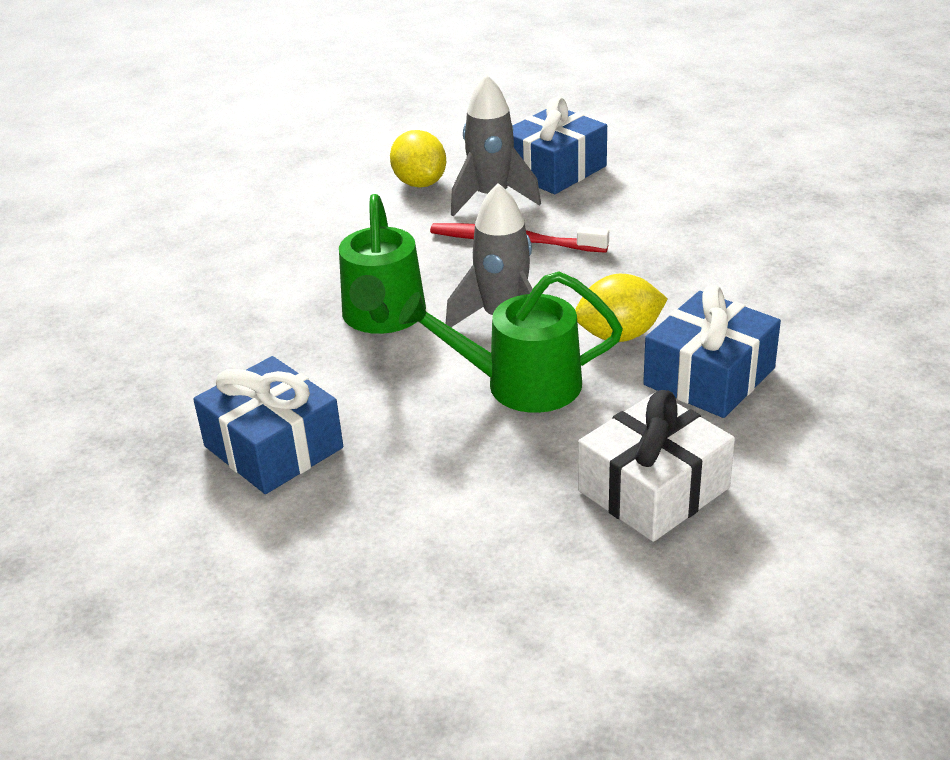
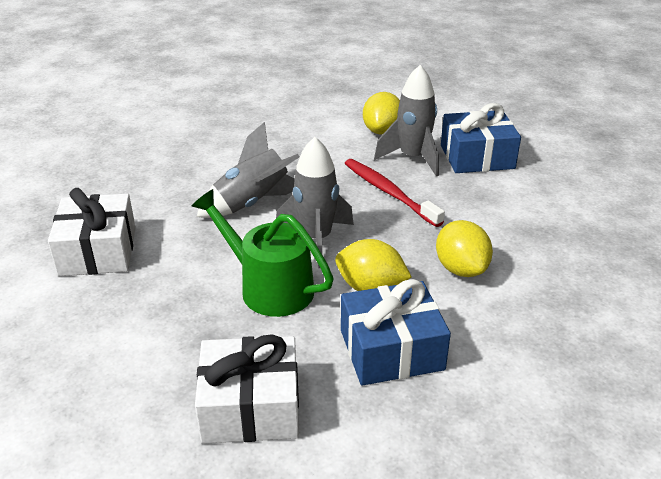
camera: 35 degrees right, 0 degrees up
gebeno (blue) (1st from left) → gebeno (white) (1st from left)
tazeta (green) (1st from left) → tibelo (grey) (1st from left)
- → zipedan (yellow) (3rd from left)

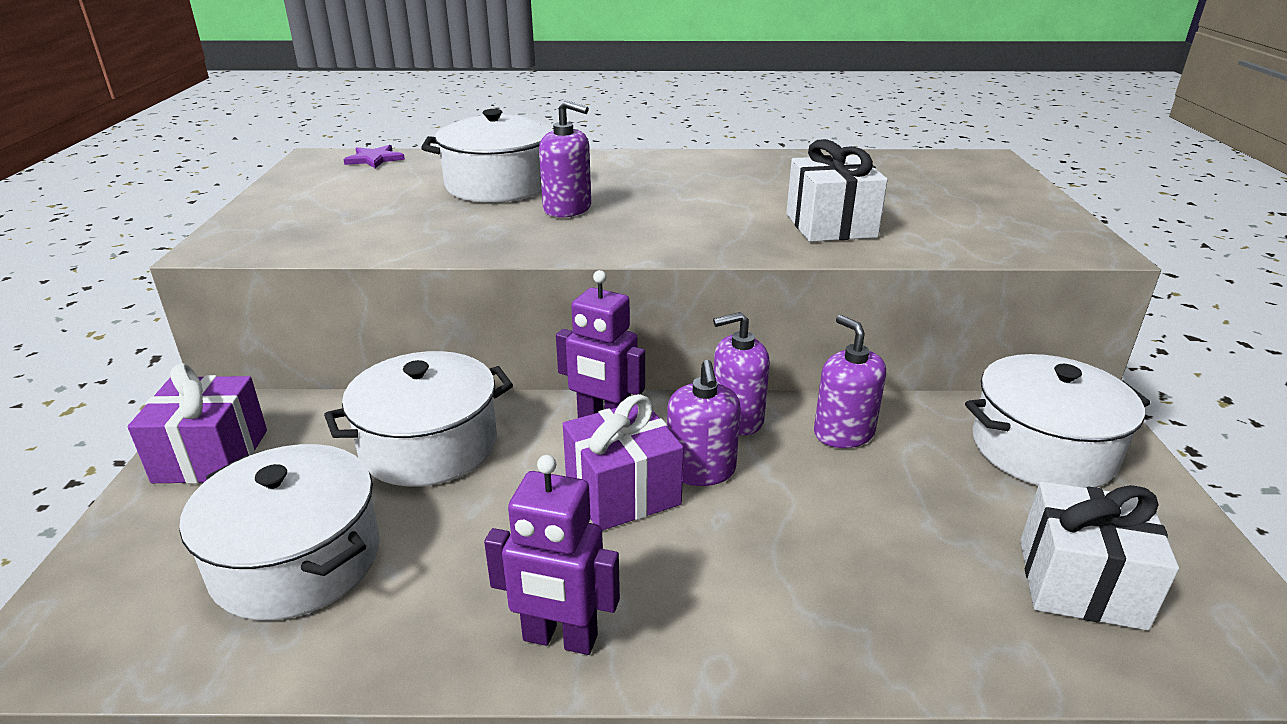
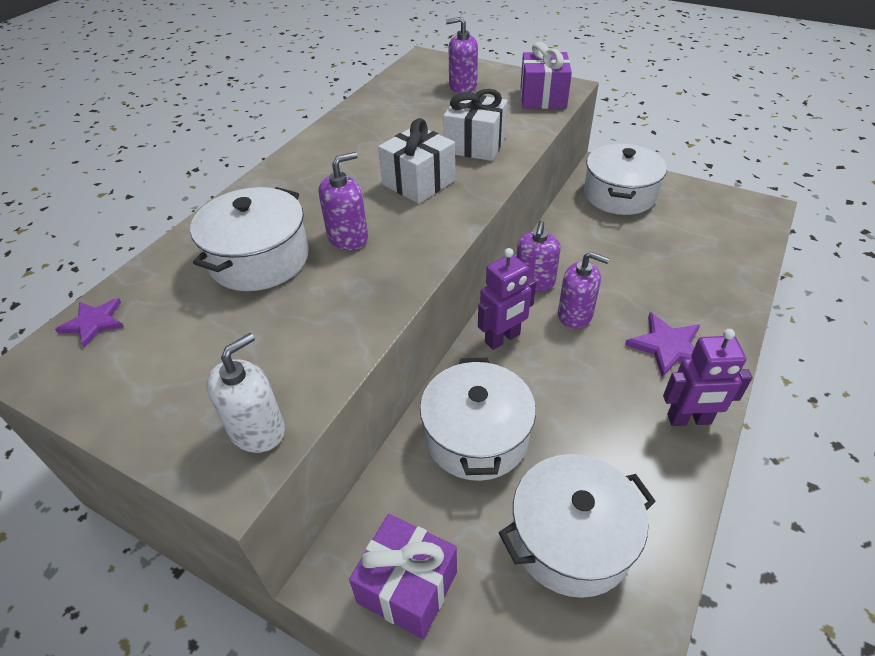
camera: 60 degrees left, 15 degrees up
- → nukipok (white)
gebeno (white) (2nd from left in the first image) → gebeno (white) (1st from left), moved
nukipok (purple) (4th from left in the first image) → nukipok (purple) (2nd from left), moved
gebeno (purple) (2nd from left), moved
- → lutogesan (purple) (2nd from left)
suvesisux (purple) (1st from left in the first image) → suvesisux (purple) (2nd from left), 45 degrees clockwise

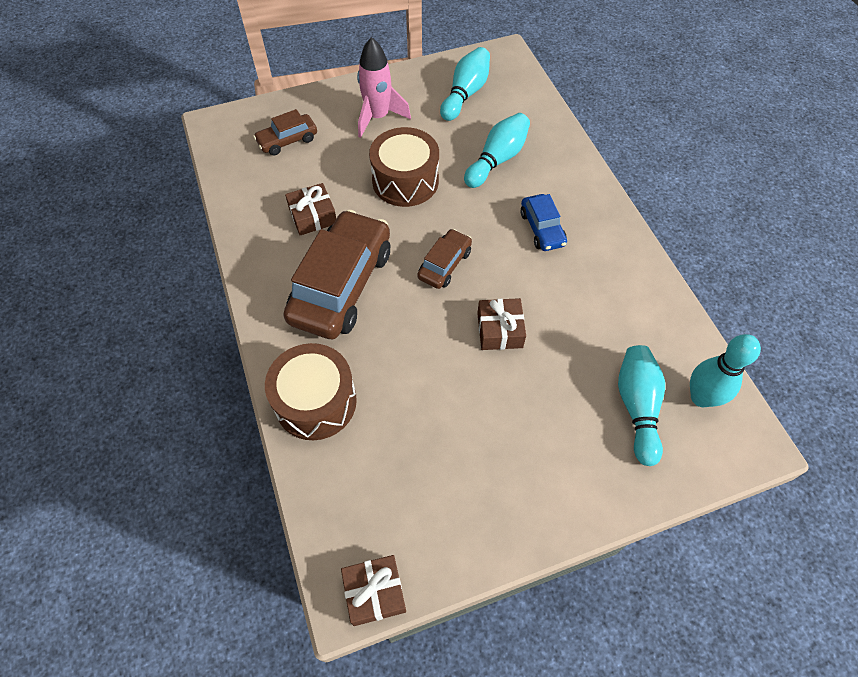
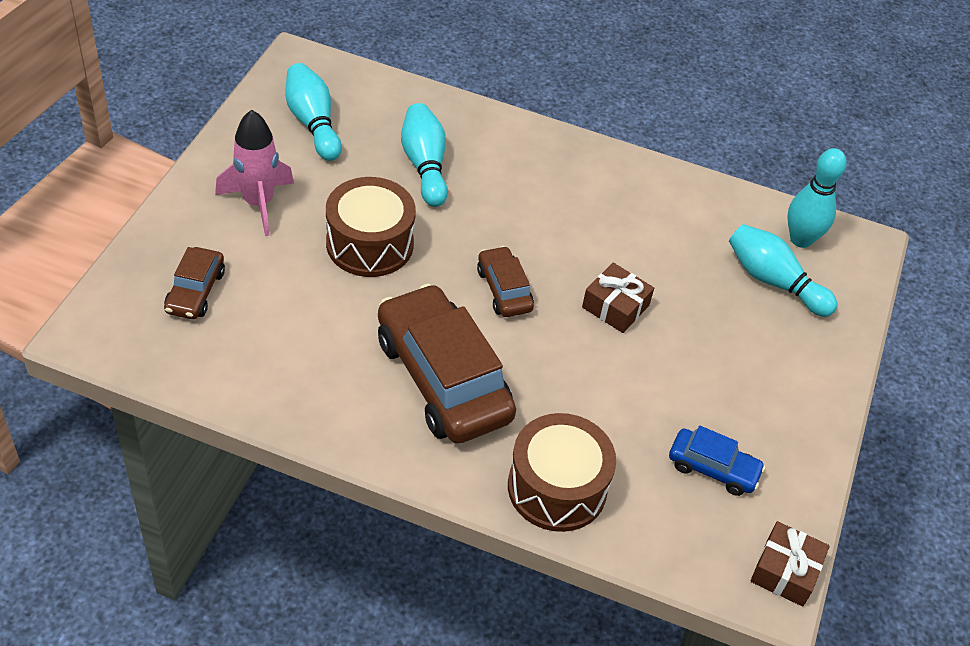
camera: 55 degrees left, 10 degrees down
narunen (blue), moved
gebeno (brown) (1st from left) → -

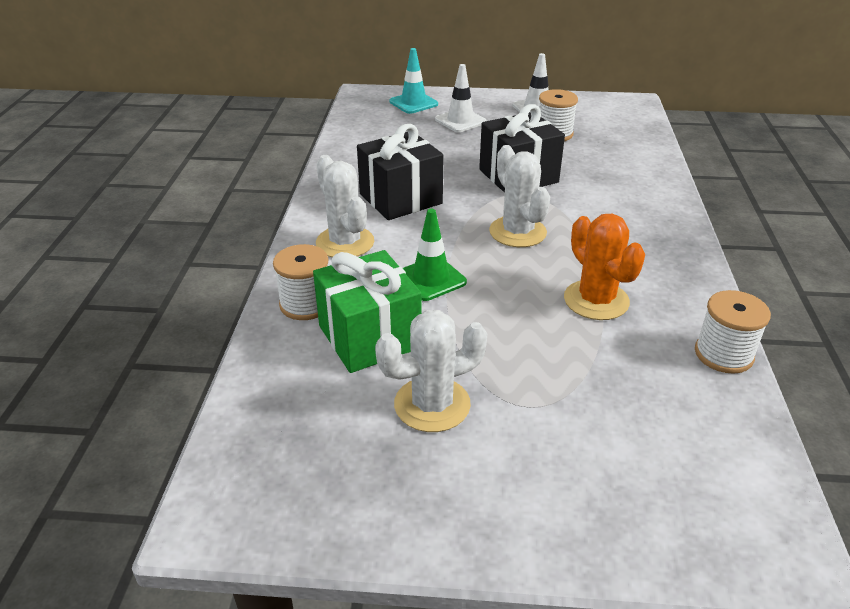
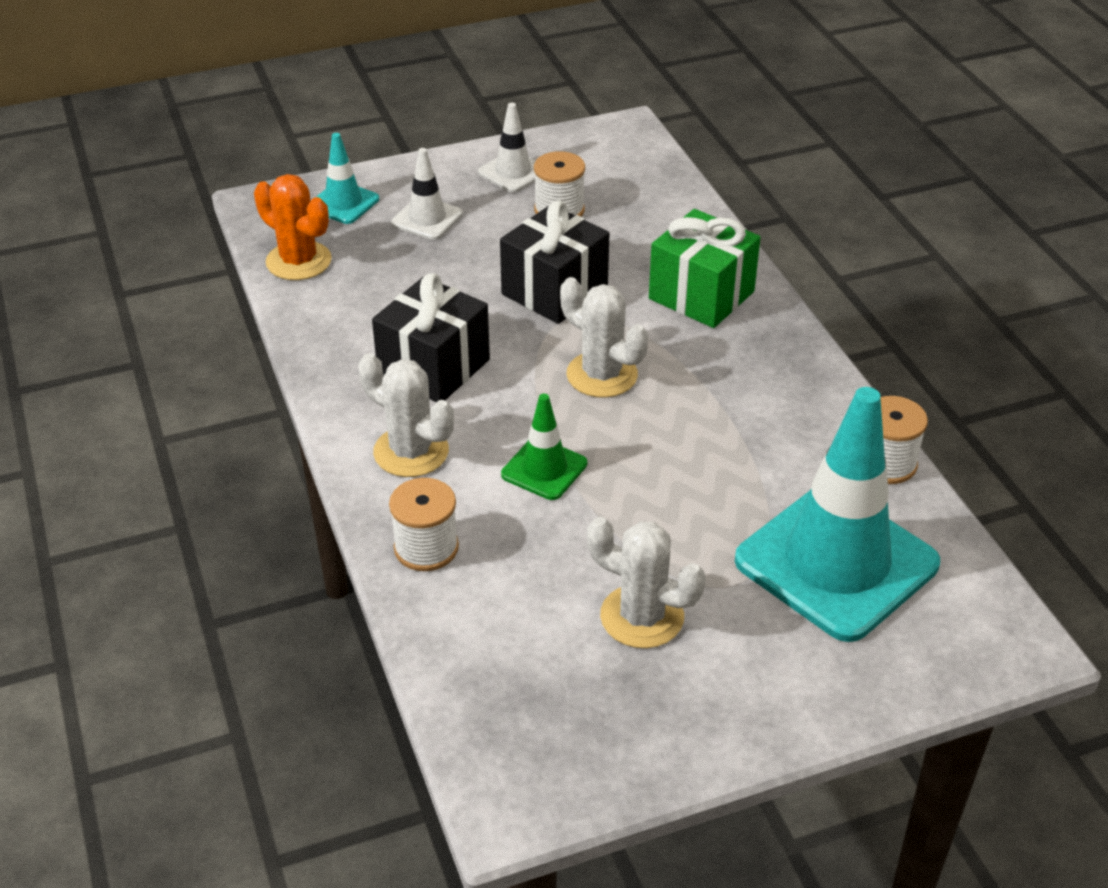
camera: 25 degrees left, 5 degrees up
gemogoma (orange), moved
gemogoma (white) (2nd from left in the first image) → gemogoma (white) (3rd from left), 75 degrees clockwise
gebeno (green), moved
- → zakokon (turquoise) (2nd from left)

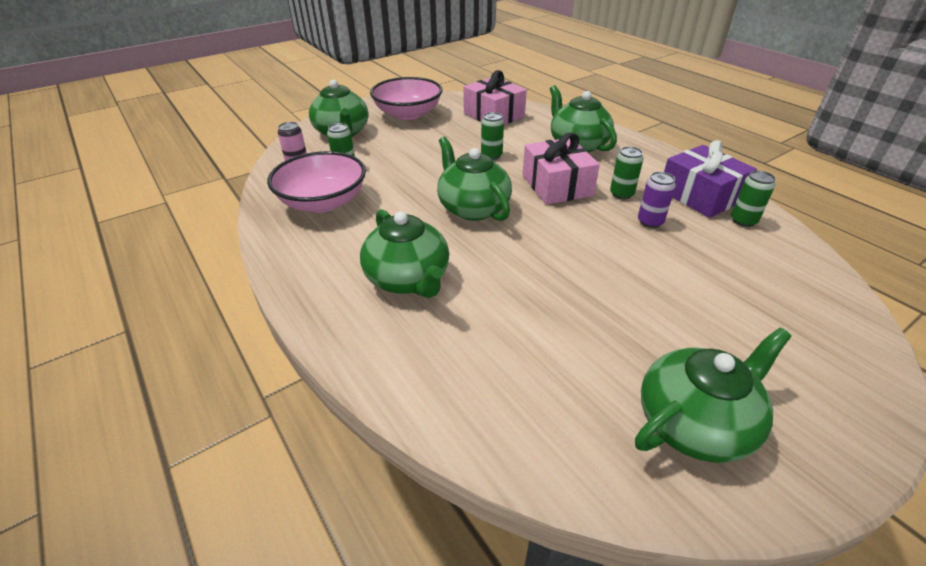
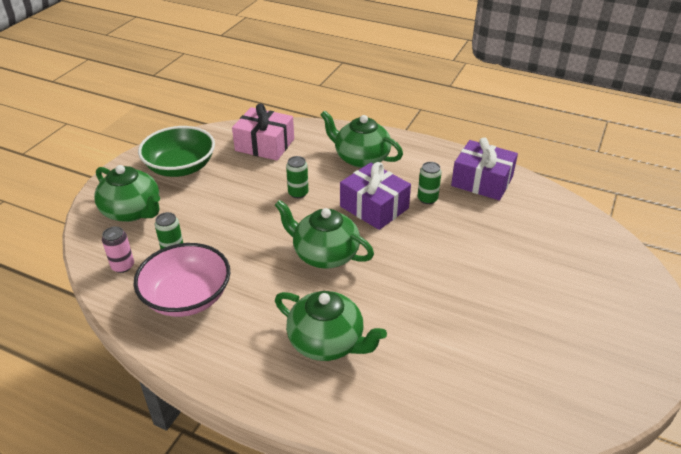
camera: 30 degrees left, 0 degrees up
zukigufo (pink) (2nd from left) → zukigufo (green)
gebeno (pink) (2nd from left) → gebeno (purple) (1st from left)
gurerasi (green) (5th from left) → -
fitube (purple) → -
fitube (green) (4th from left) → -

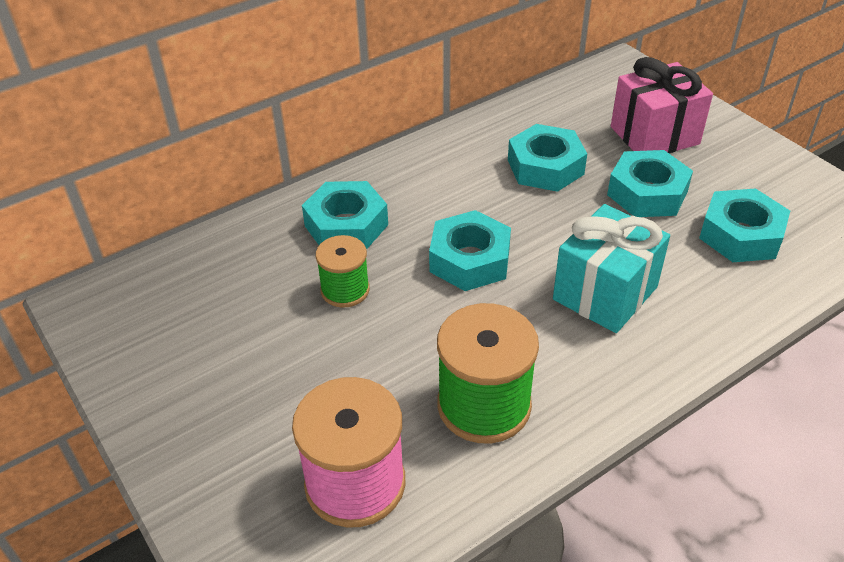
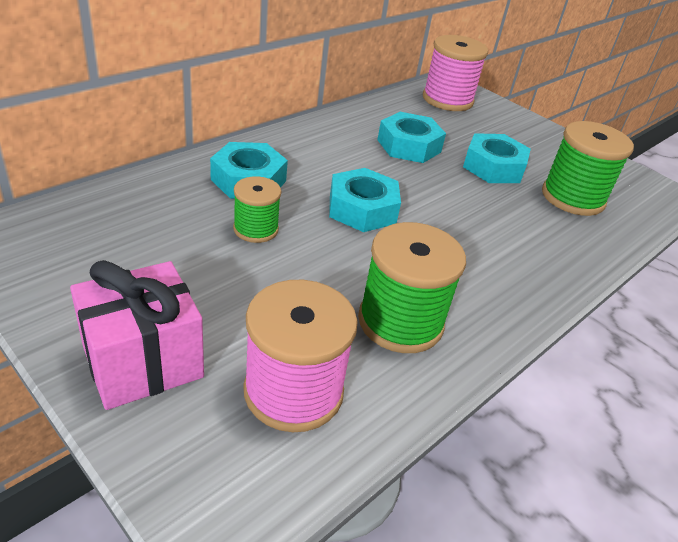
camera: 15 degrees left, 5 degrees down
gebeno (pink), moved
- → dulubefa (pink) (2nd from left)
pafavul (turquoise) (5th from left) → dulubefa (green) (3rd from left)
gebeno (turquoise) → -

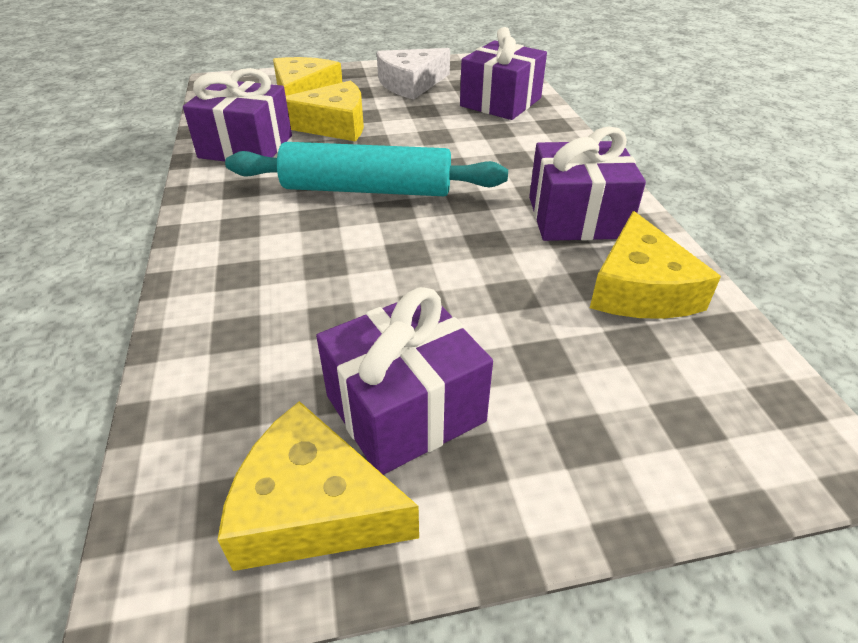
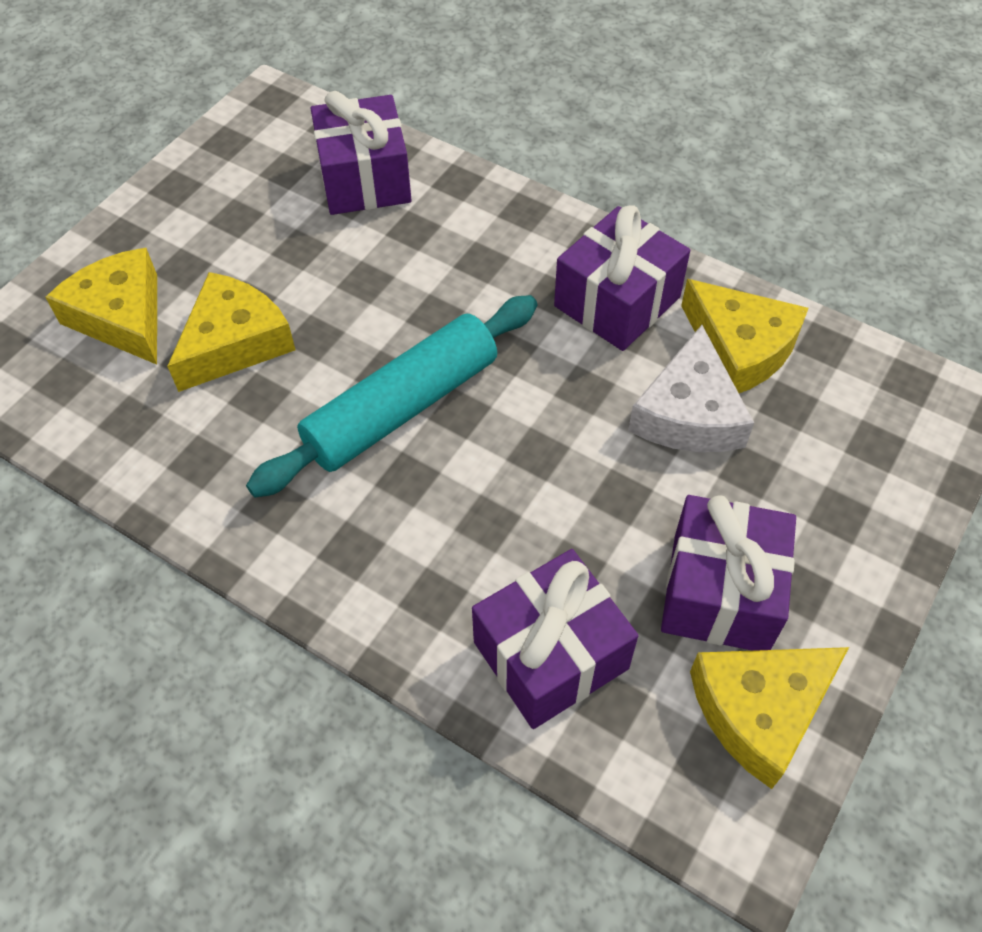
camera: 45 degrees left, 15 degrees up
gebeno (purple) (1st from left in the first image) → gebeno (purple) (2nd from left), moved
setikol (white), moved

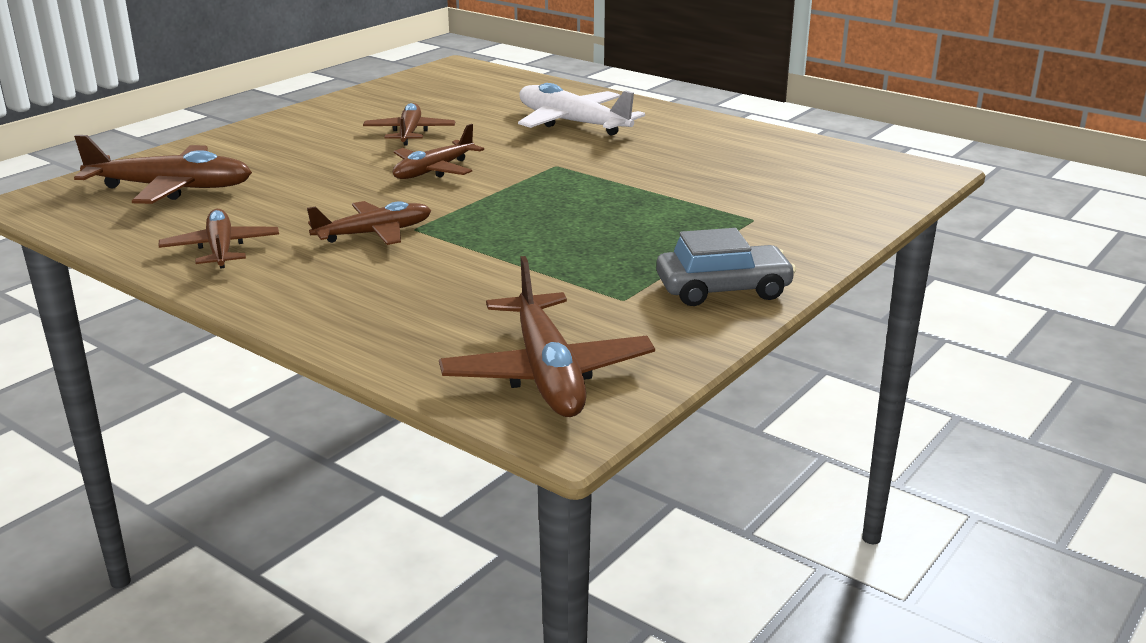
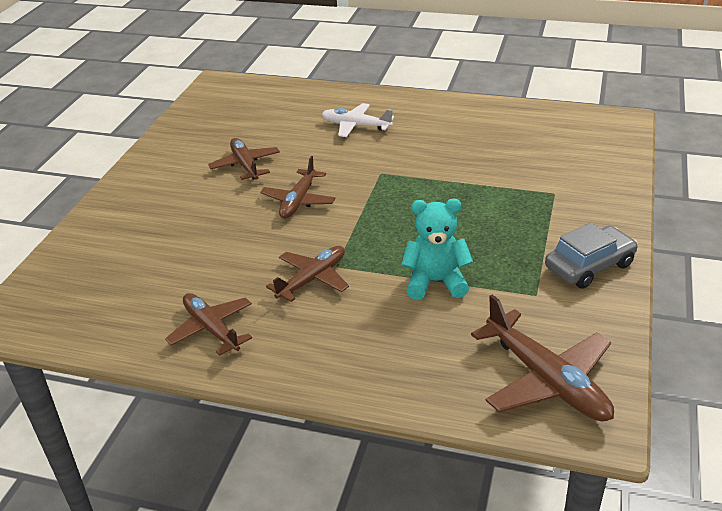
camera: 20 degrees left, 10 degrees up
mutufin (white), x0.67
- → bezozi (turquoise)
mutufin (brown) (1st from left) → -

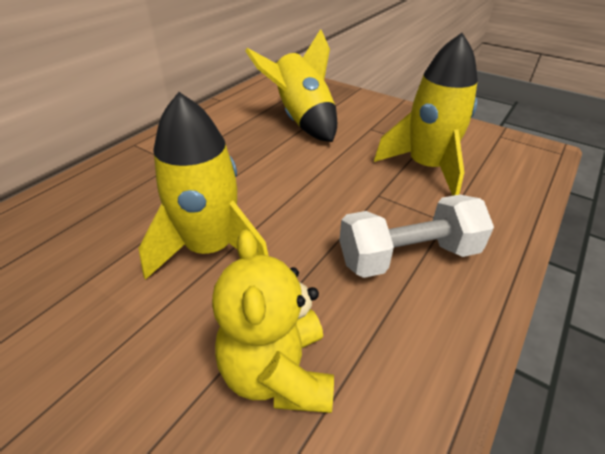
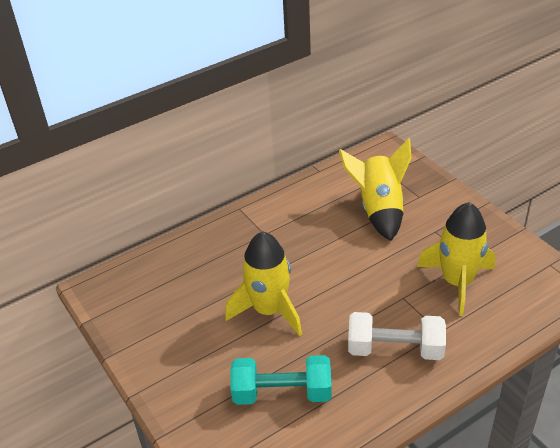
camera: 25 degrees right, 0 degrees up
bezozi (yellow) → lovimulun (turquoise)

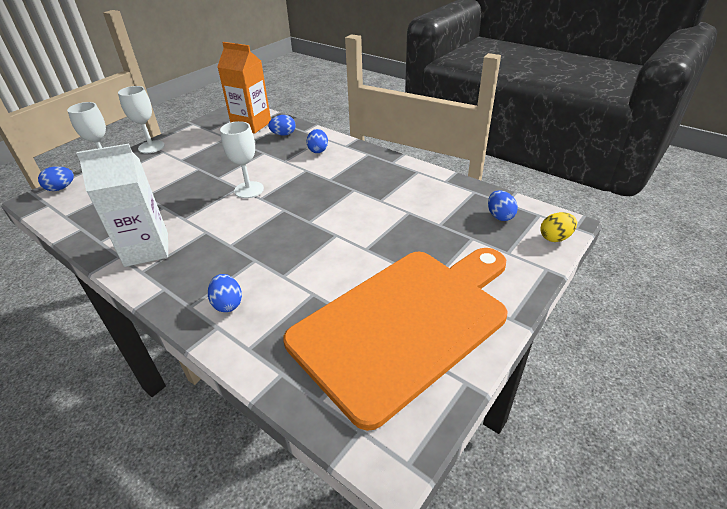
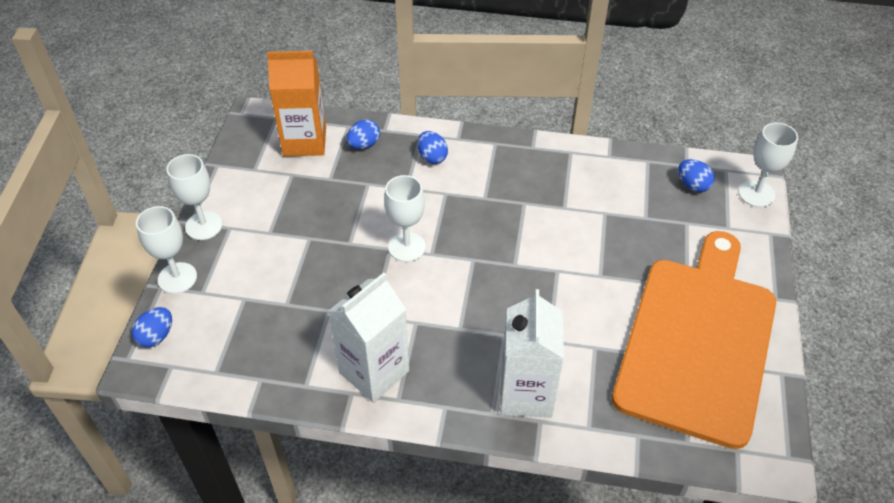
camera: 30 degrees left, 10 degrees up
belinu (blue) (2nd from left) → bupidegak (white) (2nd from left)
belinu (yellow) → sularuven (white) (4th from left)

